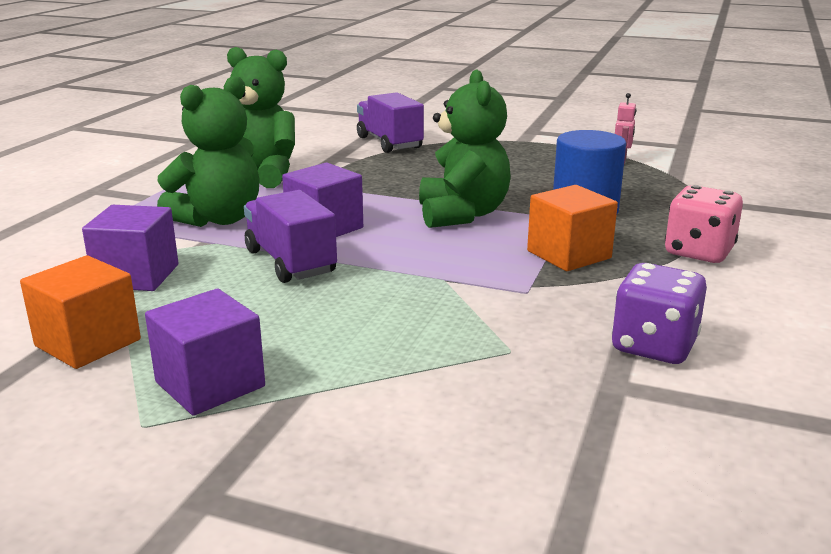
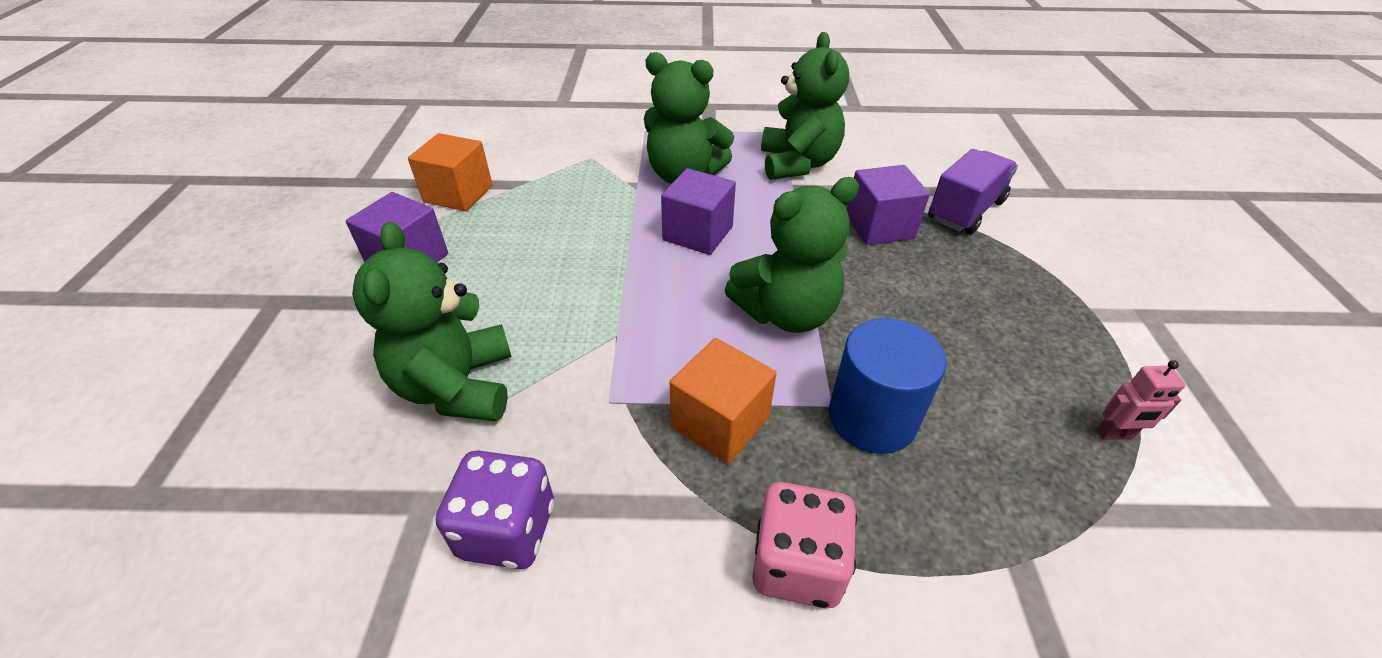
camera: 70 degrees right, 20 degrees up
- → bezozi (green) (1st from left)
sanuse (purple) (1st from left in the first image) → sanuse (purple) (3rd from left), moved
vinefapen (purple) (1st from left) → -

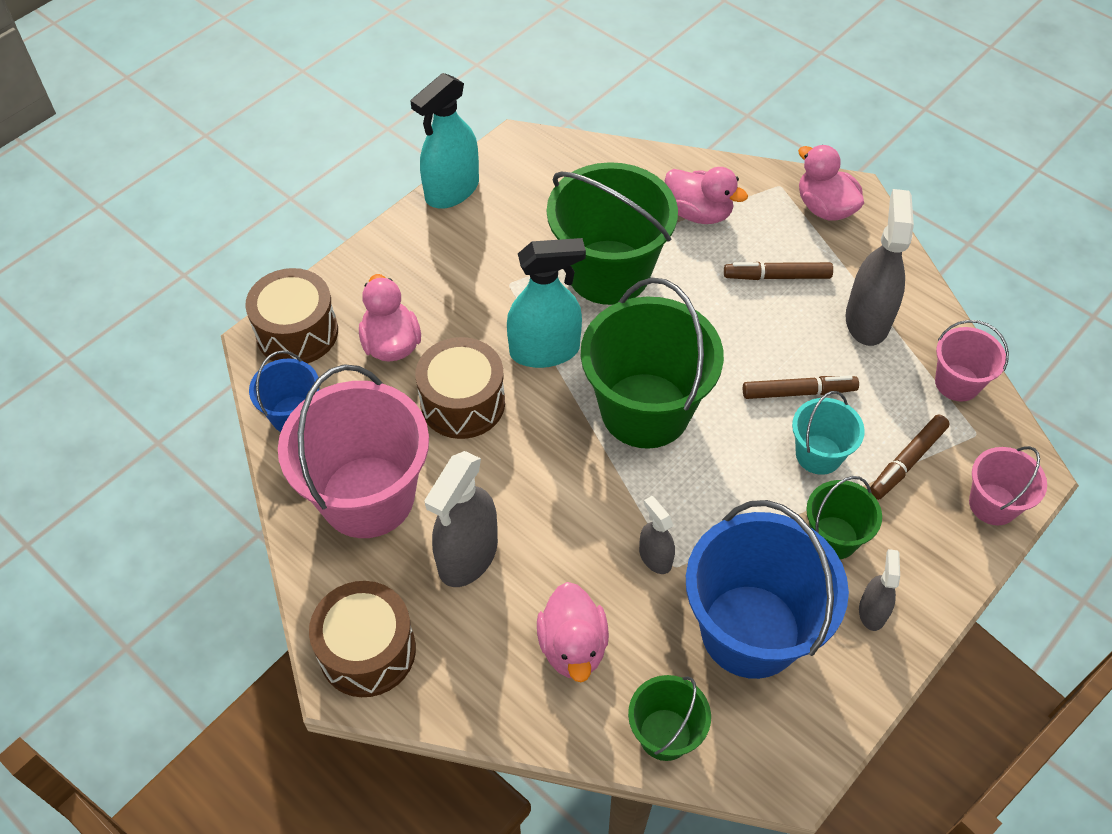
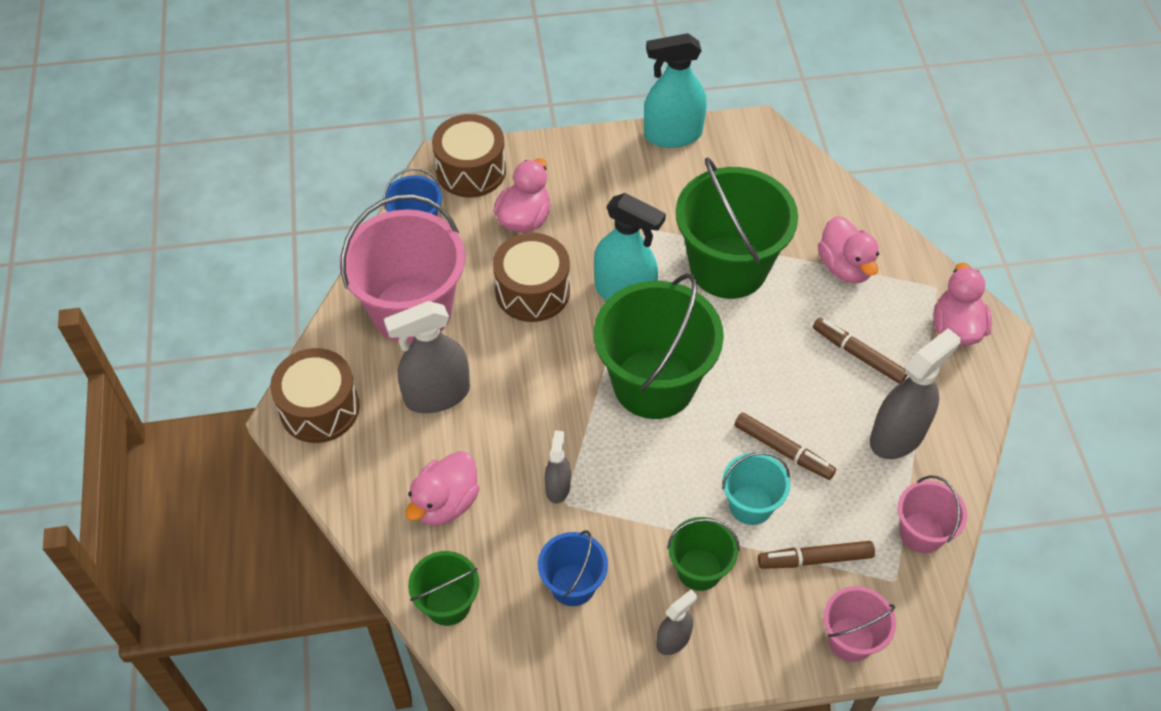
camera: 40 degrees right, 0 degrees up
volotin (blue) (2nd from left), x0.51

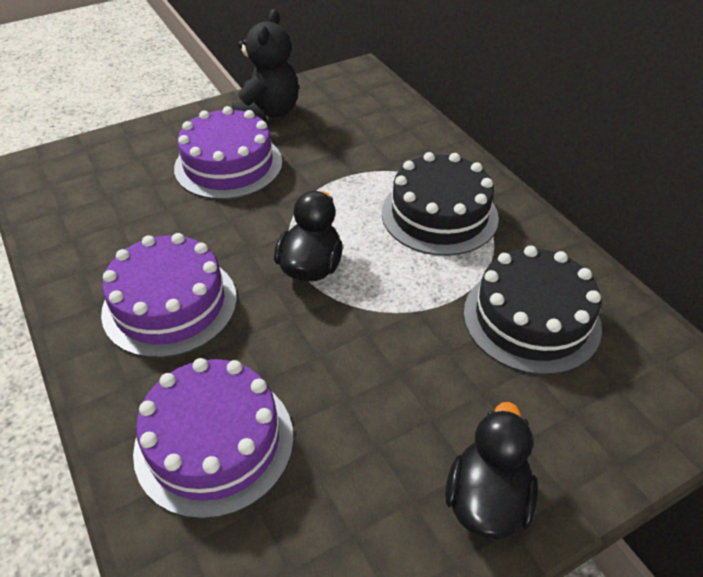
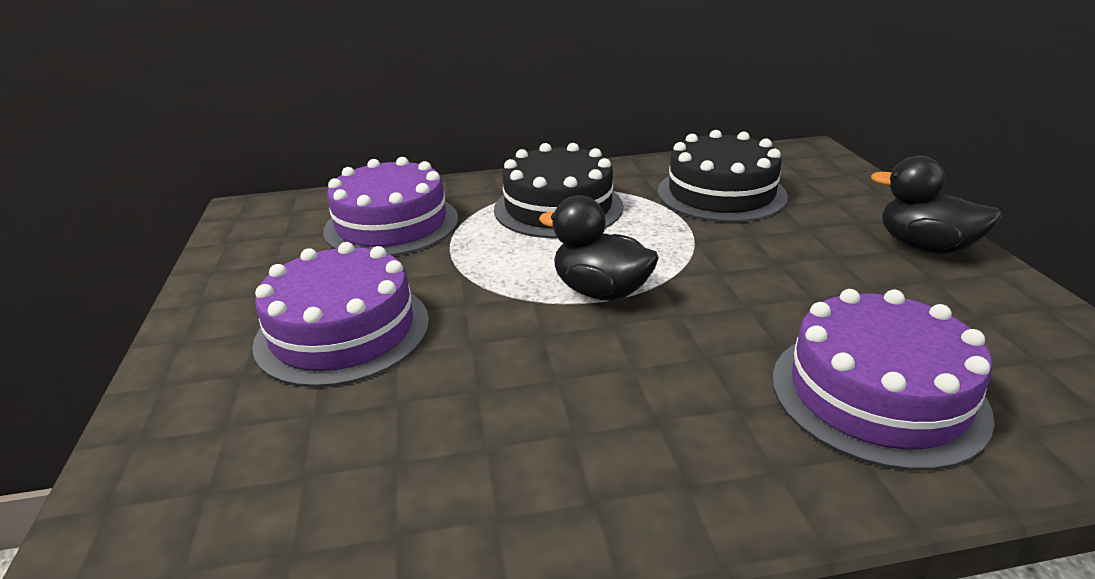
camera: 70 degrees left, 15 degrees down
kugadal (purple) (1st from left in the first image) → kugadal (purple) (2nd from left), moved
bezozi (black) → -

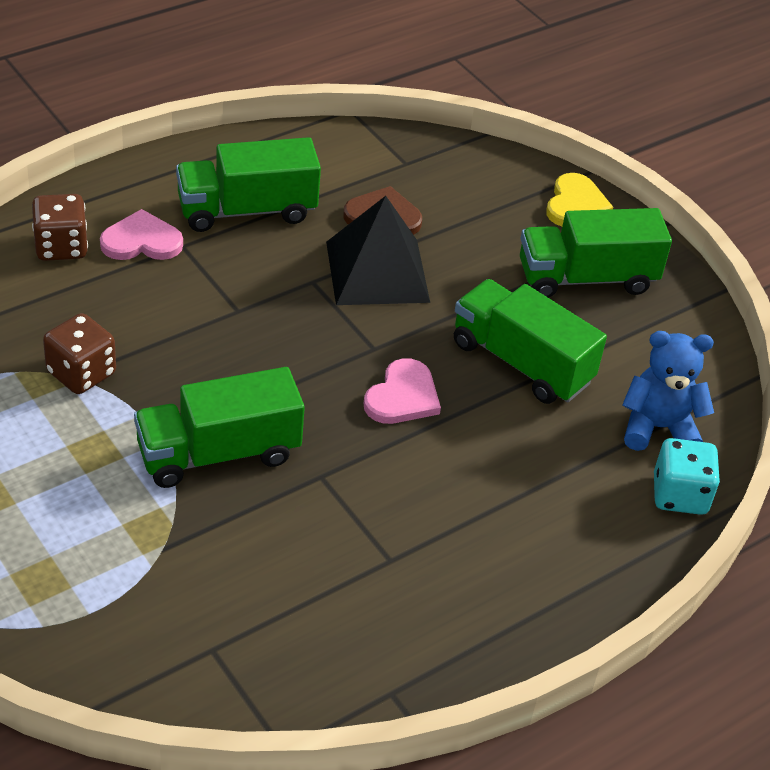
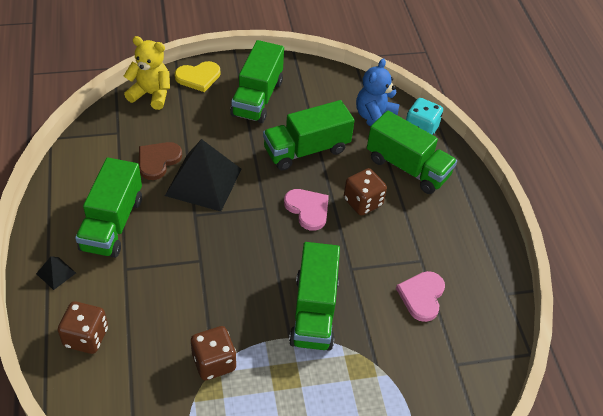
camera: 65 degrees left, 5 degrees up
- → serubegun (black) (1st from left)
- → bezozi (yellow)
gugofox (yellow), 120 degrees clockwise
- → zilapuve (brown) (3rd from left)
- → vinefapen (green) (5th from left)
gugofox (pink) (1st from left in the first image) → gugofox (pink) (2nd from left), moved

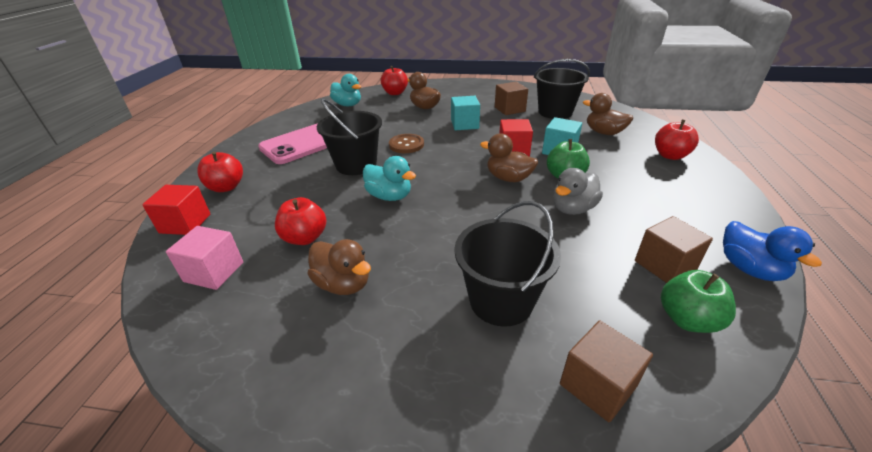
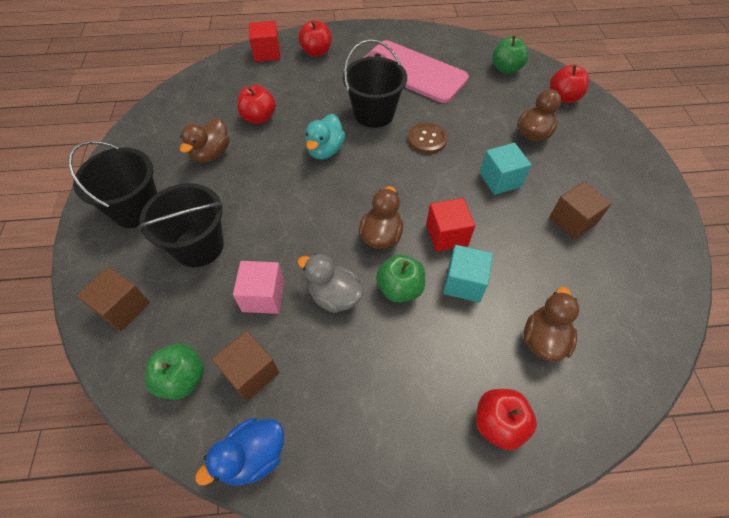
camera: 75 degrees right, 20 degrees up
volotin (black) (3rd from left in the first image) → volotin (black) (1st from left), moved
sanuse (pink), moved
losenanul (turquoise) (1st from left) → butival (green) (3rd from left)

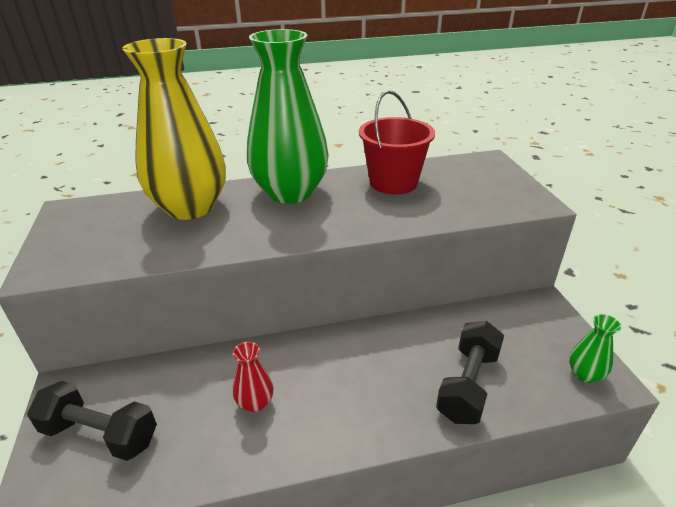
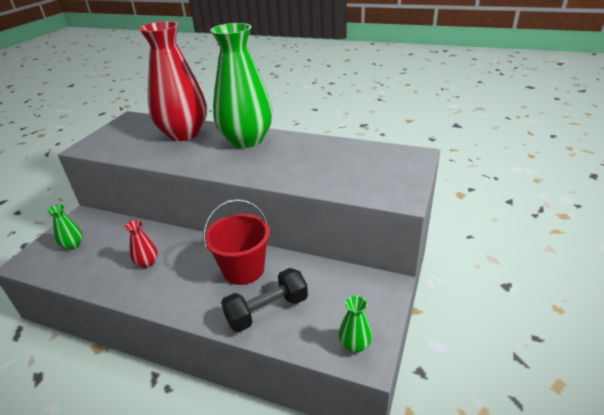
camera: 35 degrees right, 0 degrees up
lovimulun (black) (1st from left) → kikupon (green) (1st from left)
kikupon (yellow) → kikupon (red) (2nd from left)
volotin (red), moved

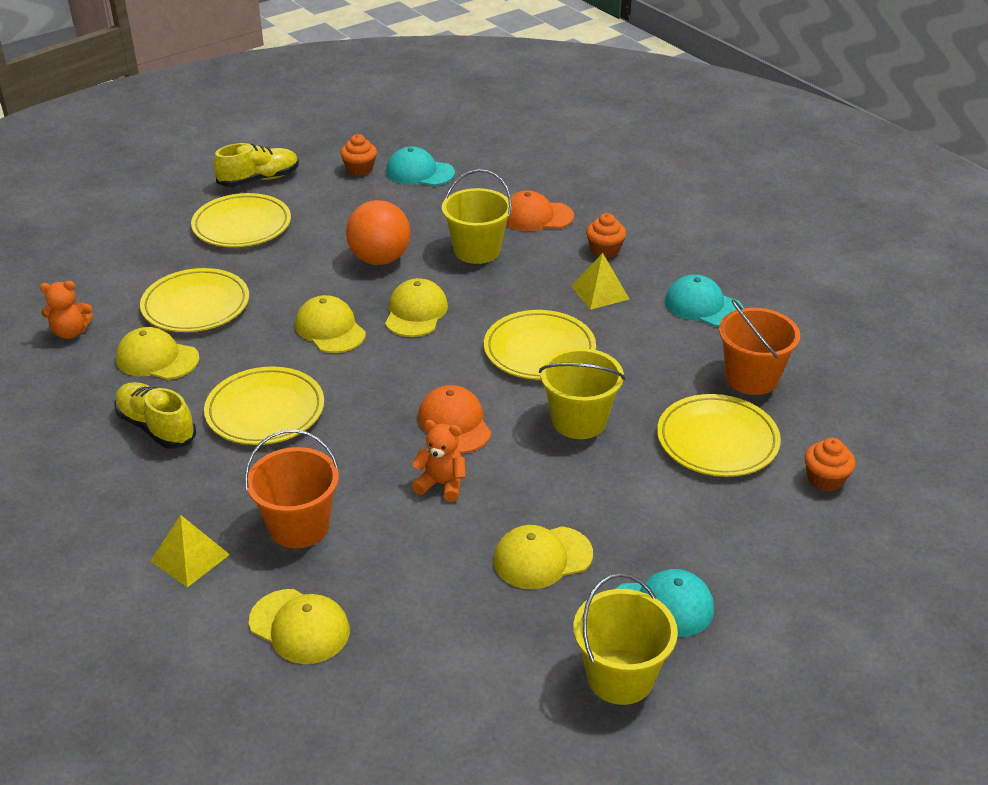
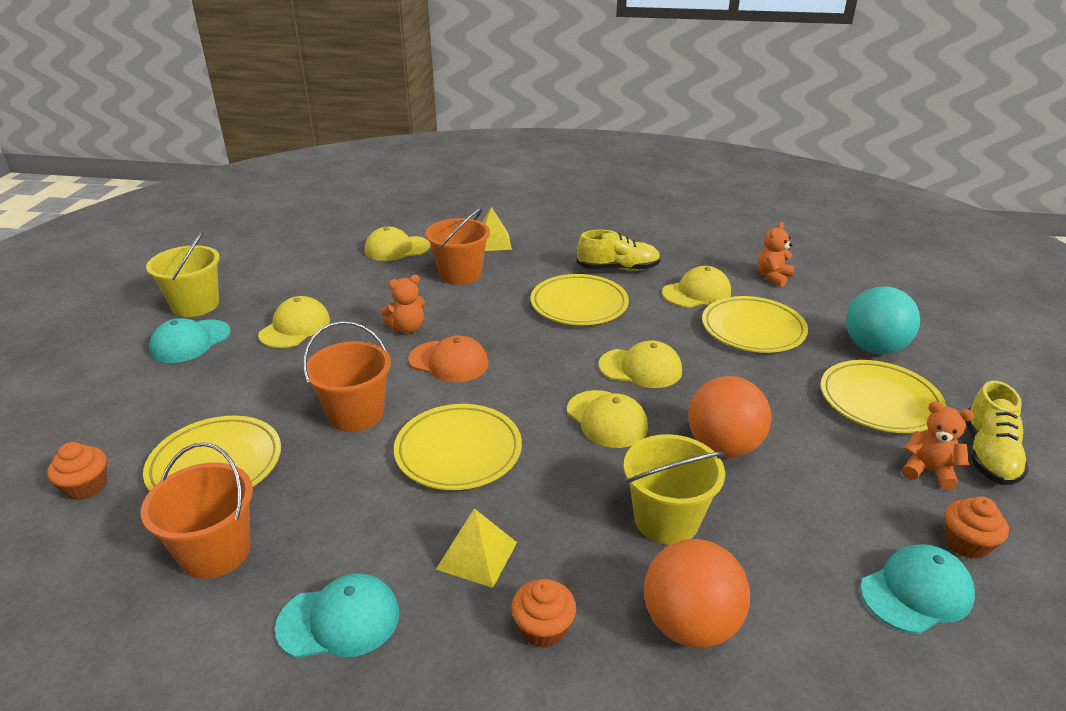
camera: 135 degrees right, 5 degrees down
volotin (yellow) (2nd from left) → volotin (orange) (2nd from left)
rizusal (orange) (2nd from left) → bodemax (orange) (1st from left)
- → bodemax (turquoise)
- → bezozi (orange) (3rd from left)

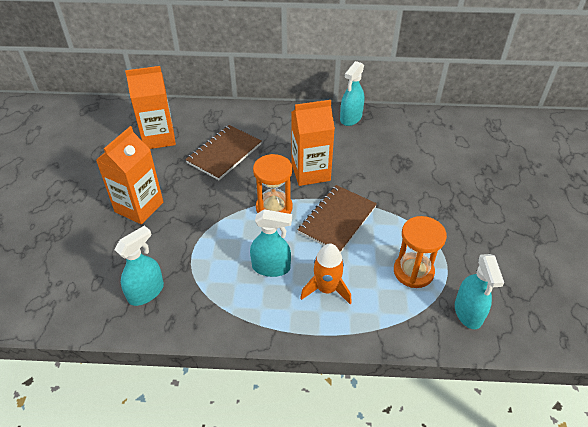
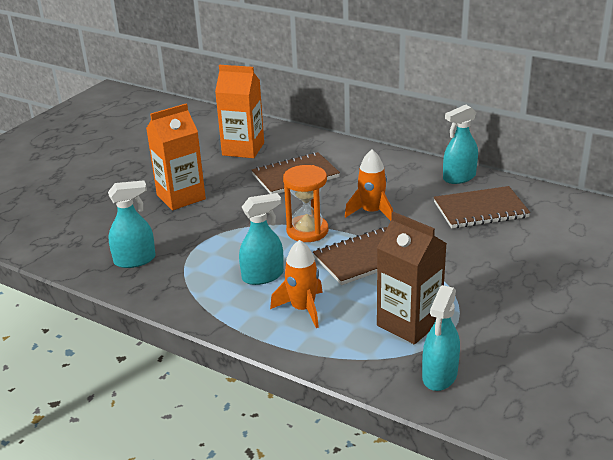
camera: 30 degrees right, 15 degrees down
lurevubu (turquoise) (2nd from left), 60 degrees counterclockwise
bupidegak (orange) (3rd from left) → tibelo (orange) (2nd from left)
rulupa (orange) (2nd from left) → bupidegak (brown)
- → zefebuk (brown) (3rd from left)

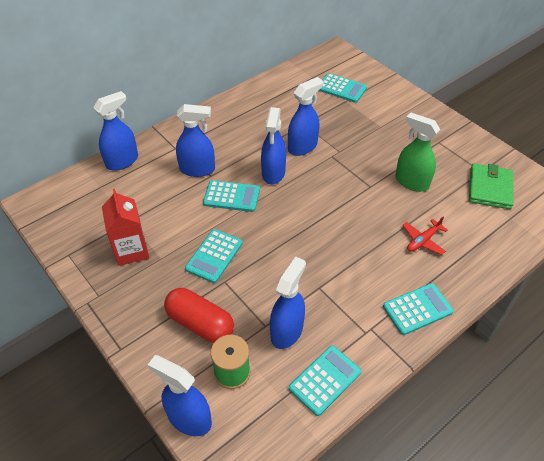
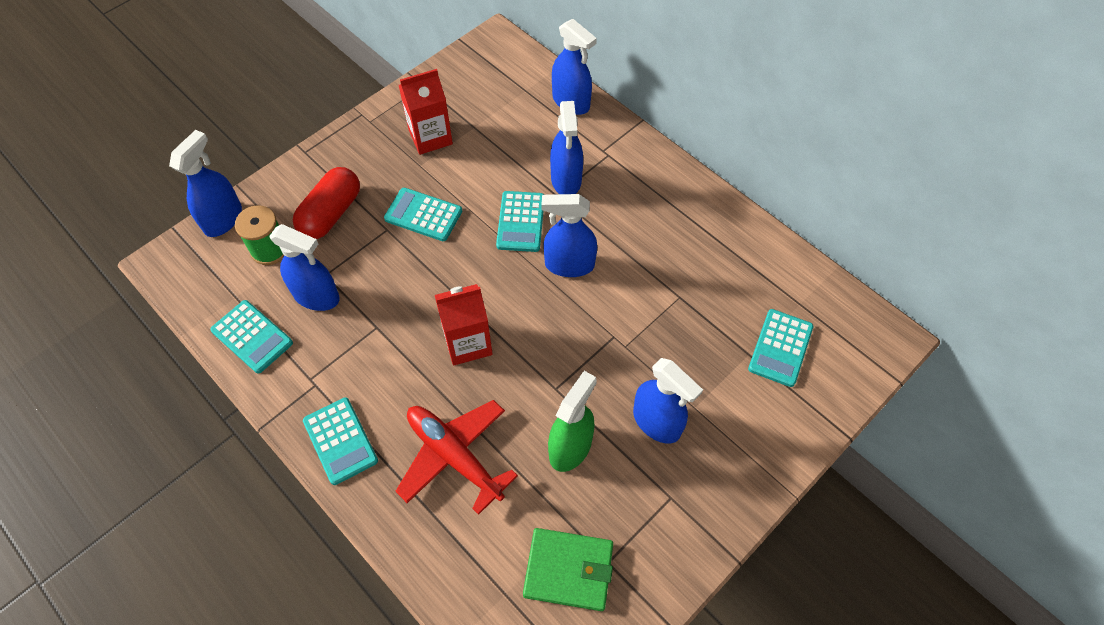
camera: 85 degrees right, 10 degrees up
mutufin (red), x1.83
- → bupidegak (red) (2nd from left)
lurevubu (blue) (6th from left), moved

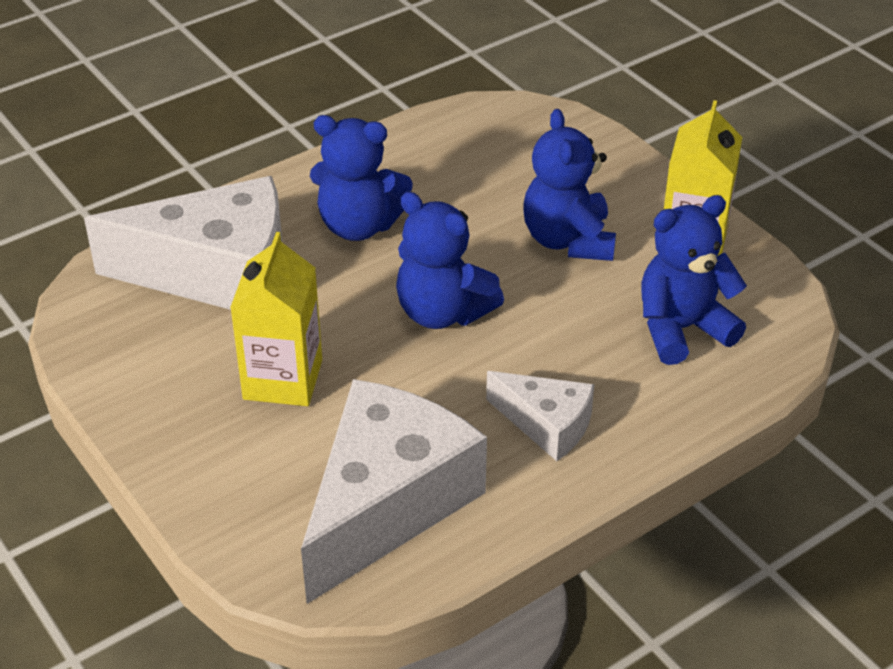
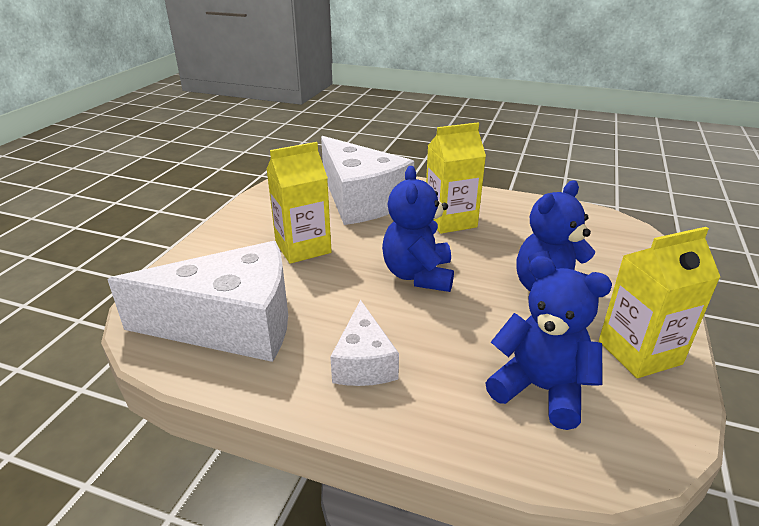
camera: 55 degrees right, 10 degrees down
bezozi (blue) (1st from left) → bupidegak (yellow) (2nd from left)

